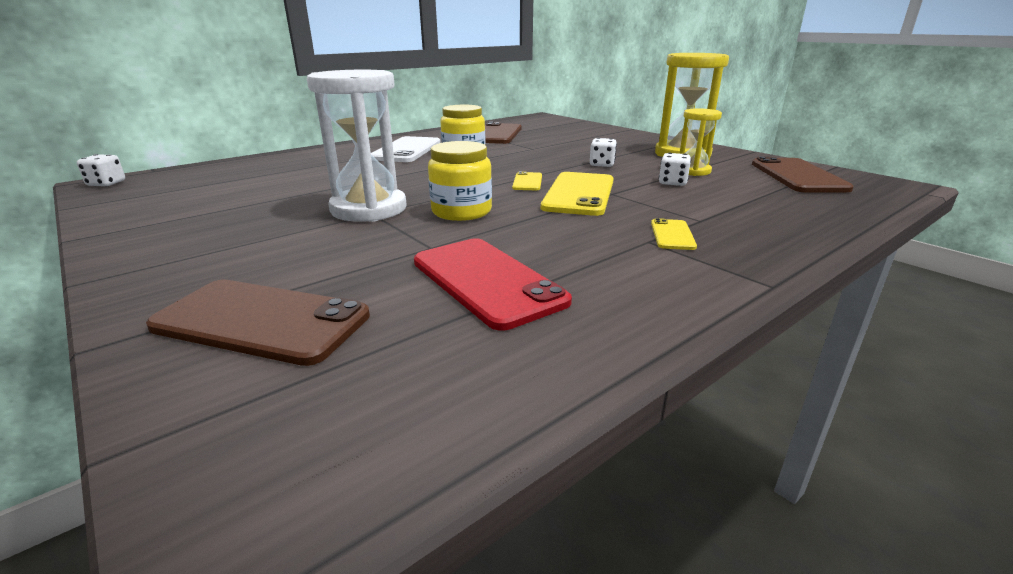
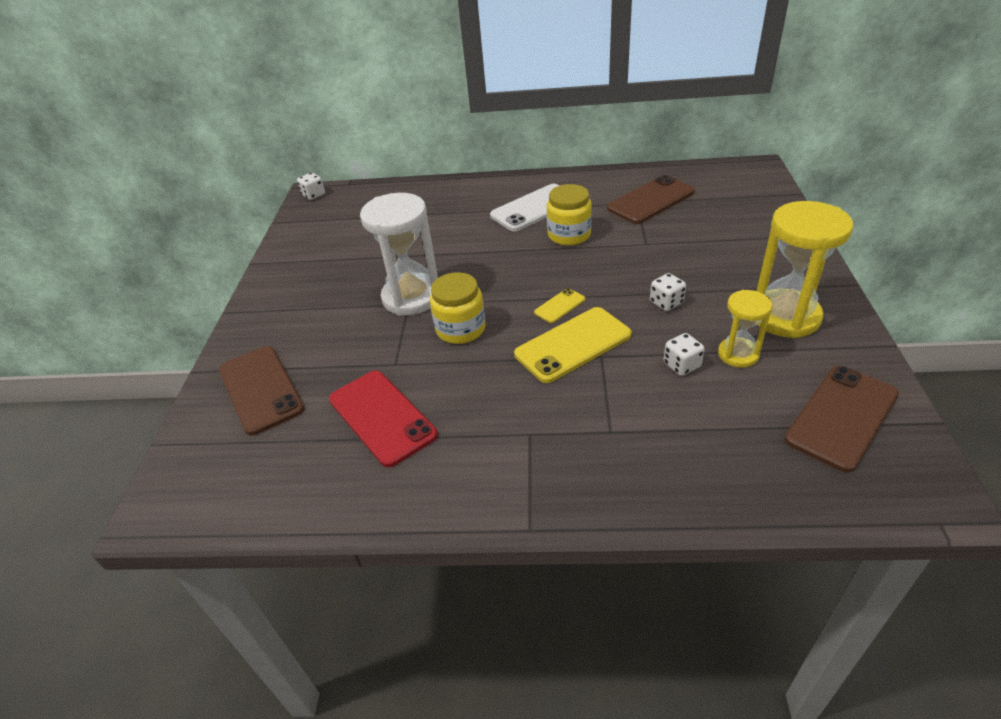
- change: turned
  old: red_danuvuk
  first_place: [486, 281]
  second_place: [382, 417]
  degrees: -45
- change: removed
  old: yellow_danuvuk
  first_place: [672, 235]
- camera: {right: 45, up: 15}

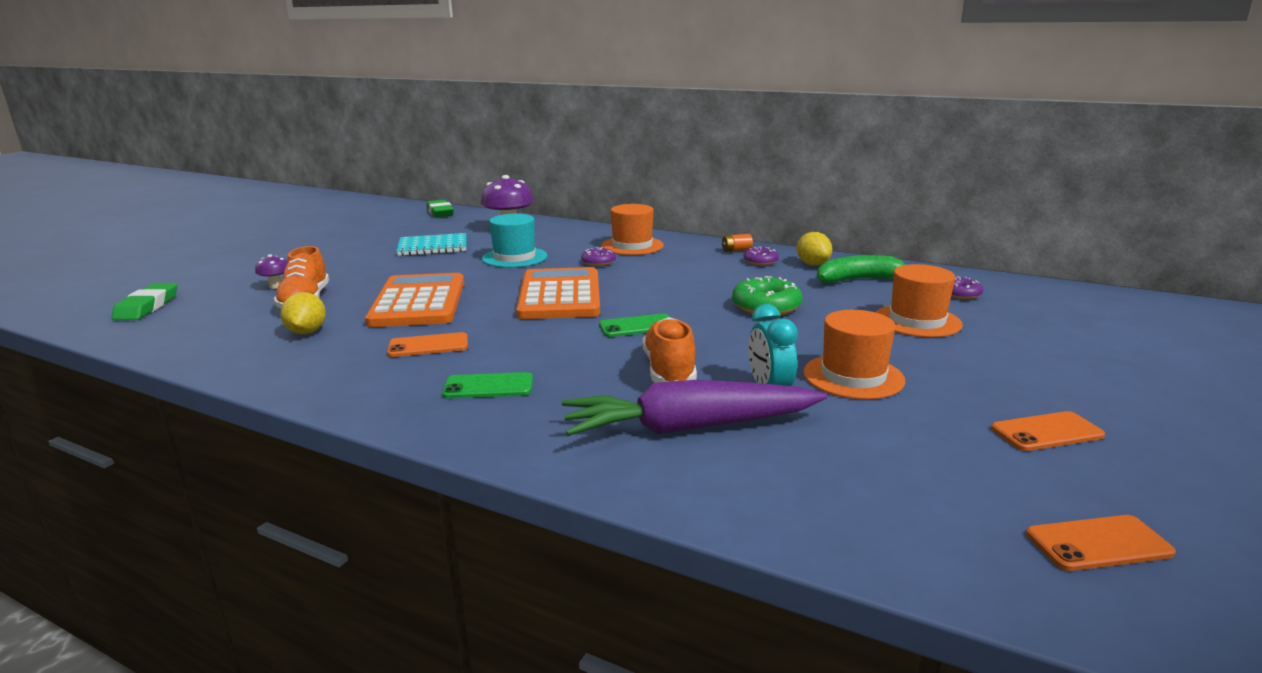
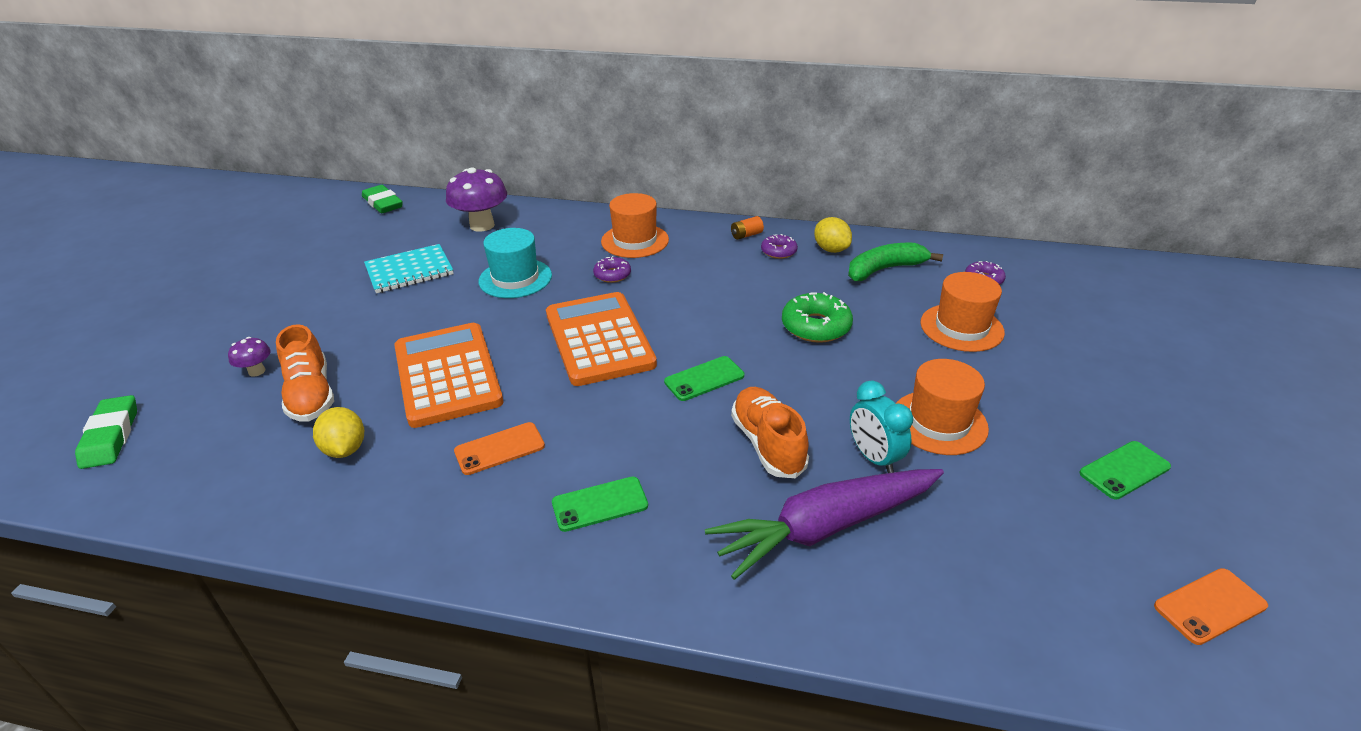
- change: recoloured
  old: orange_danuvuk
  new: green_danuvuk
  first_place: [1046, 432]
  second_place: [1124, 470]
- camera: {right: -15, up: 15}

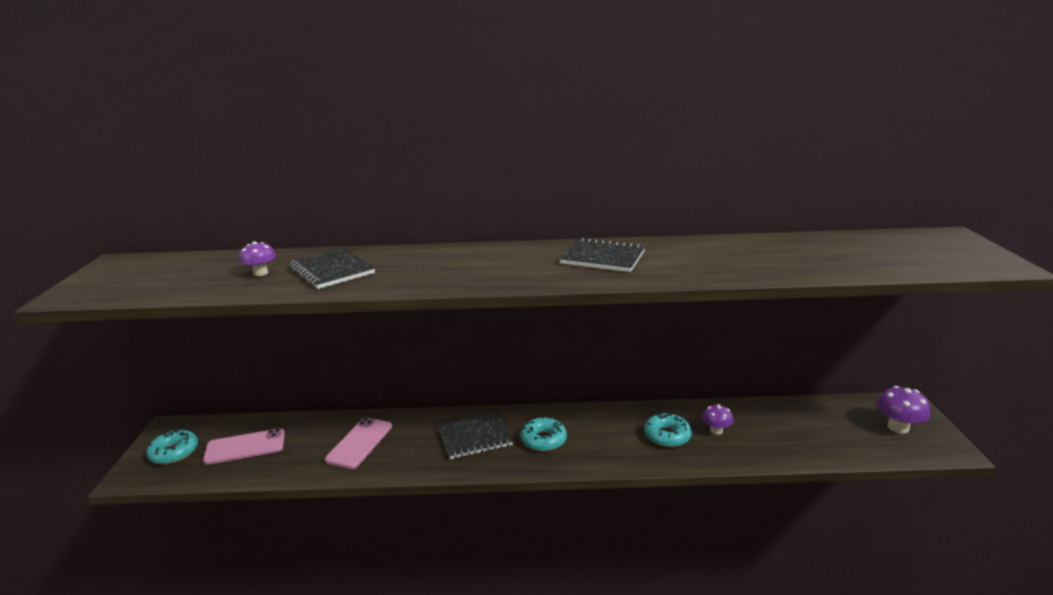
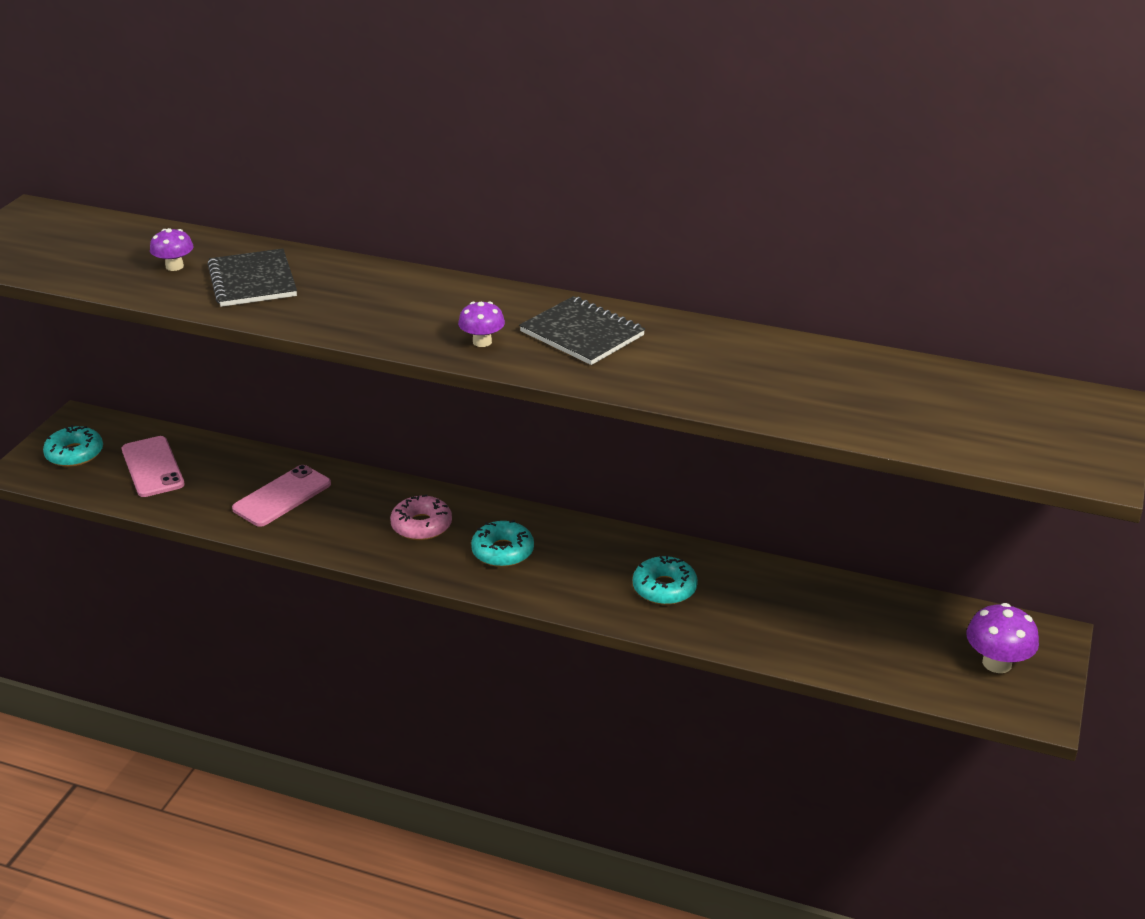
- change: turned
  old: pink_danuvuk
  first_place: [245, 447]
  second_place: [152, 467]
  degrees: 60
- change: replaced
  old: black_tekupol
  new: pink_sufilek
  first_place: [475, 437]
  second_place: [421, 525]
- change: moved
  old: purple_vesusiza
  first_place: [716, 430]
  second_place: [482, 342]
- camera: {right: 20, up: 10}

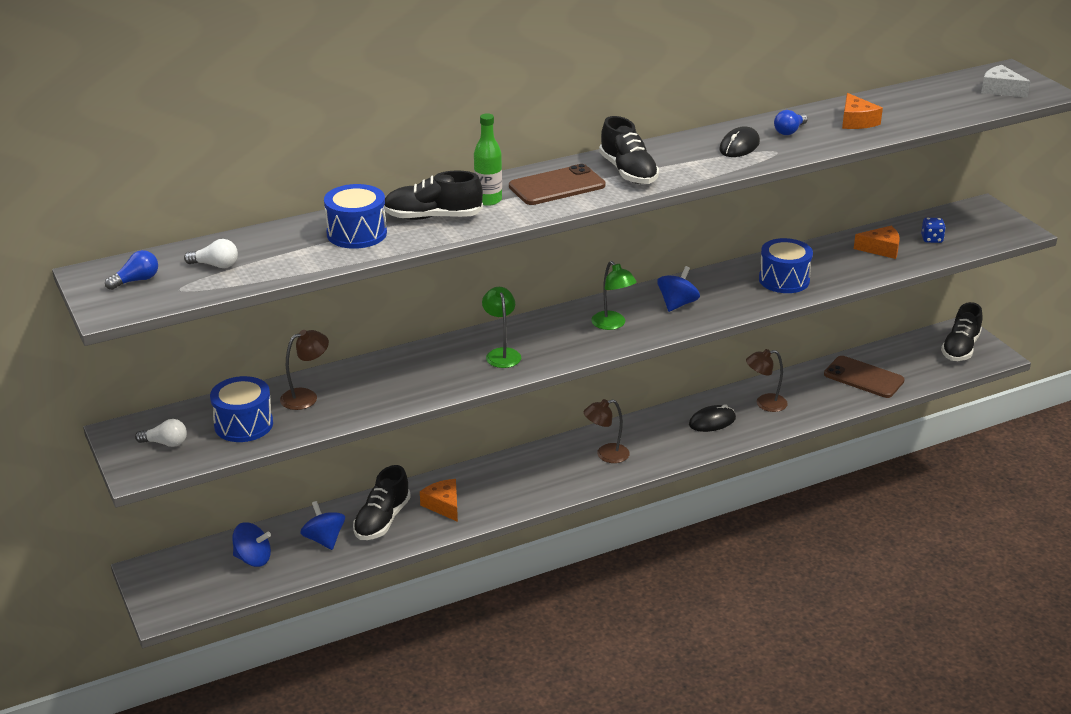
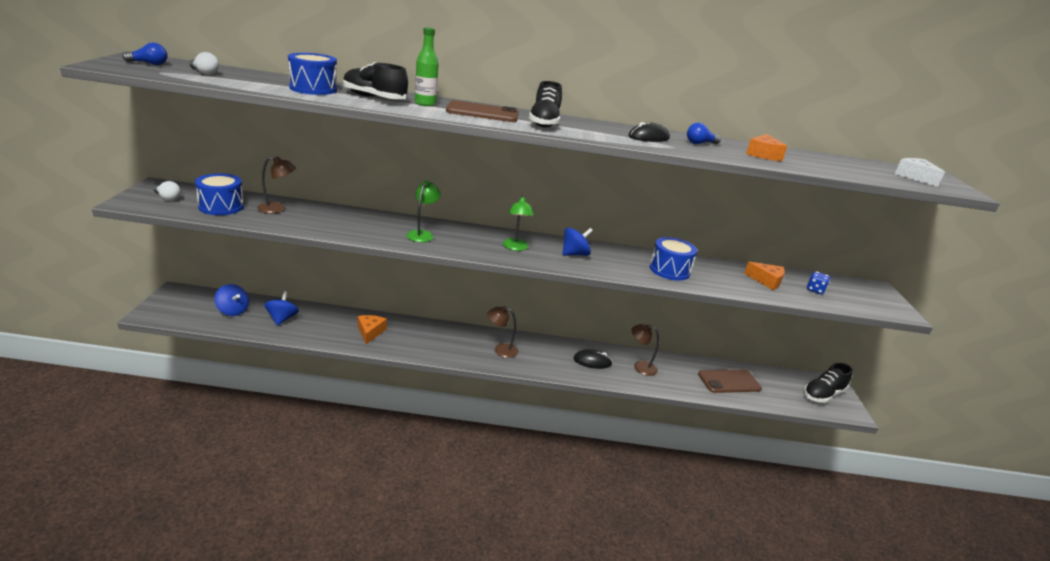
- change: turned
  old: brown_danuvuk
  first_place: [863, 377]
  second_place: [729, 381]
  degrees: -75
- change: removed
  old: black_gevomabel
  first_place: [382, 520]
- camera: {right: 25, up: -5}

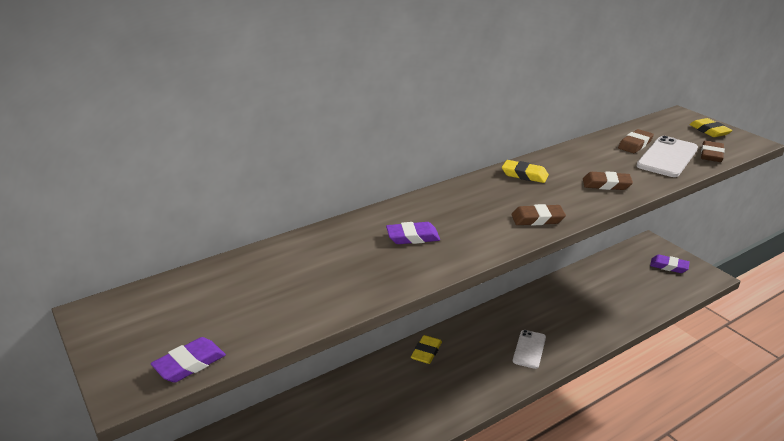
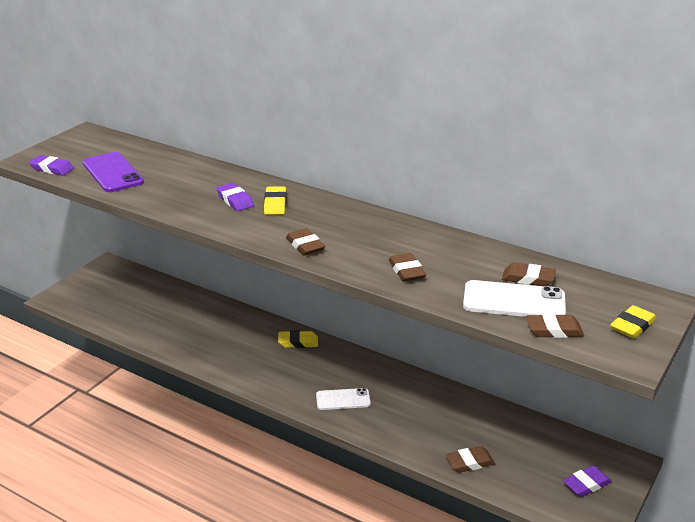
- change: added
  new: purple_danuvuk
  second_place: [112, 173]
- change: moved
  old: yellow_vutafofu
  first_place: [524, 175]
  second_place: [275, 204]
- change: added
  new: brown_vutafofu
  second_place: [469, 462]
- change: turned
  old: purple_vutafofu
  first_place: [669, 266]
  second_place: [586, 484]
  degrees: 60
- camera: {right: 65, up: 0}

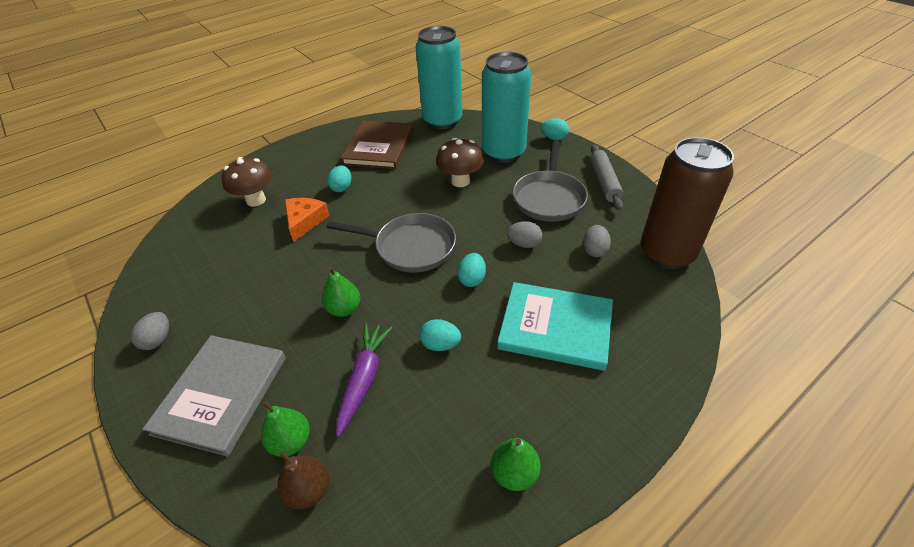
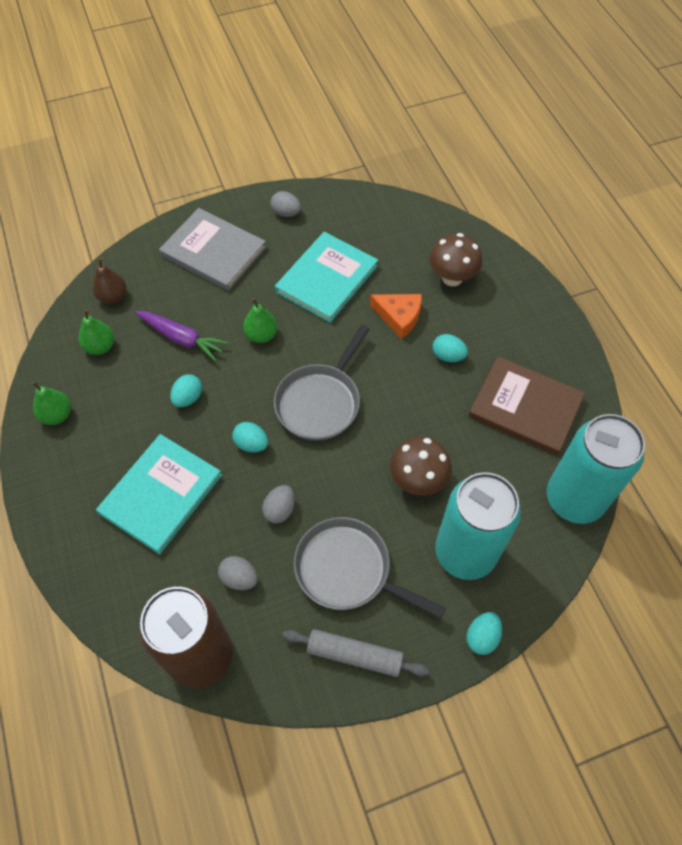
- change: moved
  old: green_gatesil
  first_place: [291, 441]
  second_place: [100, 346]
- change: added
  new: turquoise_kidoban
  second_place: [326, 279]
- camera: {right: 105, up: 15}

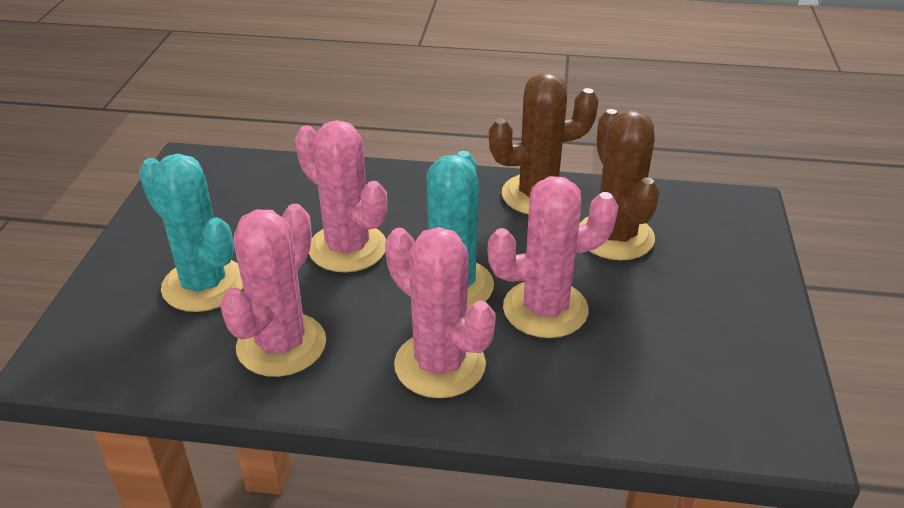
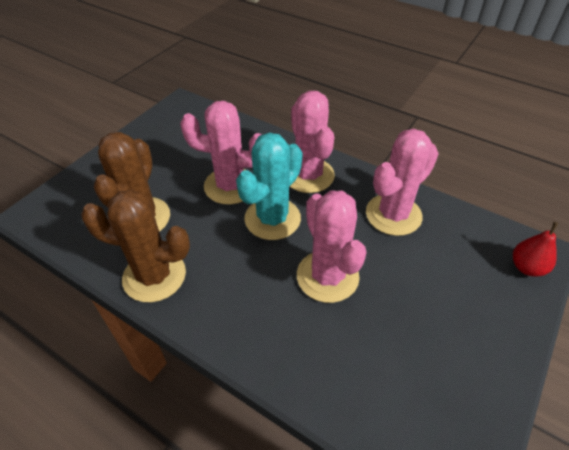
- change: added
  new: red_gatesil
  second_place: [527, 267]
- change: removed
  old: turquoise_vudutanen
  first_place: [204, 285]
- camera: {right: -155, up: 10}

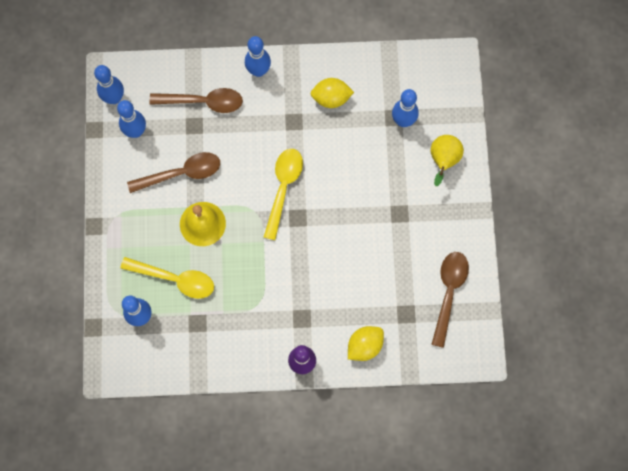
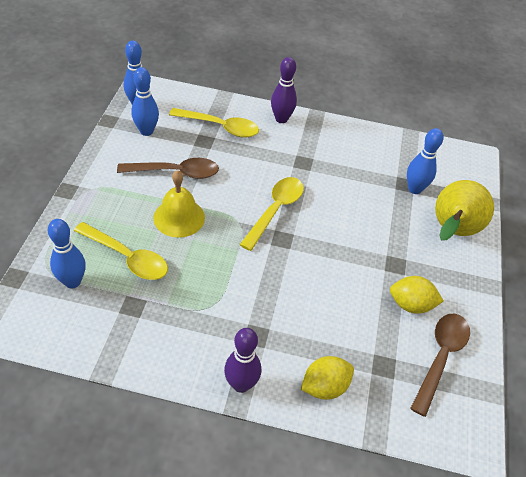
- change: recoloured
  old: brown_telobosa
  new: yellow_telobosa
  first_place: [203, 102]
  second_place: [220, 127]
- change: recoloured
  old: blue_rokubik
  new: purple_rokubik
  first_place: [258, 71]
  second_place: [281, 119]
- change: moved
  old: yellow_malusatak
  first_place: [331, 98]
  second_place: [411, 305]
- change: resized
  old: yellow_gatesil
  first_place: [443, 161]
  second_place: [452, 231]
  factor: 1.54
- camera: {right: 10, up: -25}

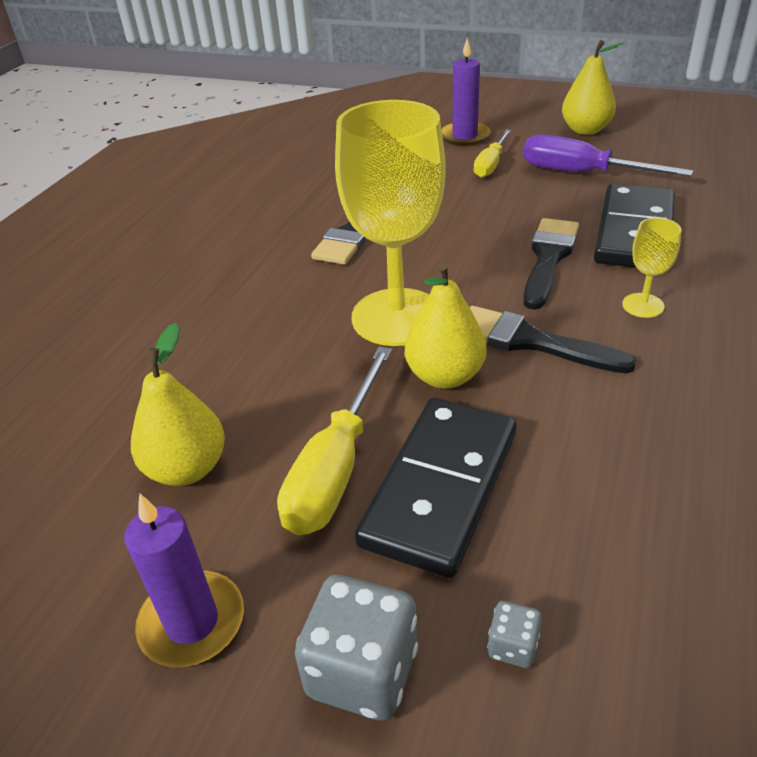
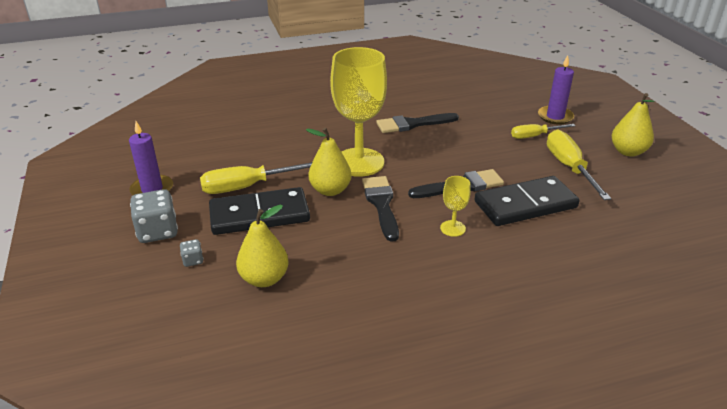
- change: moved
  old: yellow_gatesil
  first_place: [187, 468]
  second_place: [264, 279]
- change: recoloured
  old: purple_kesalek
  new: yellow_kesalek
  first_place: [581, 173]
  second_place: [569, 167]
- camera: {right: 50, up: -5}

